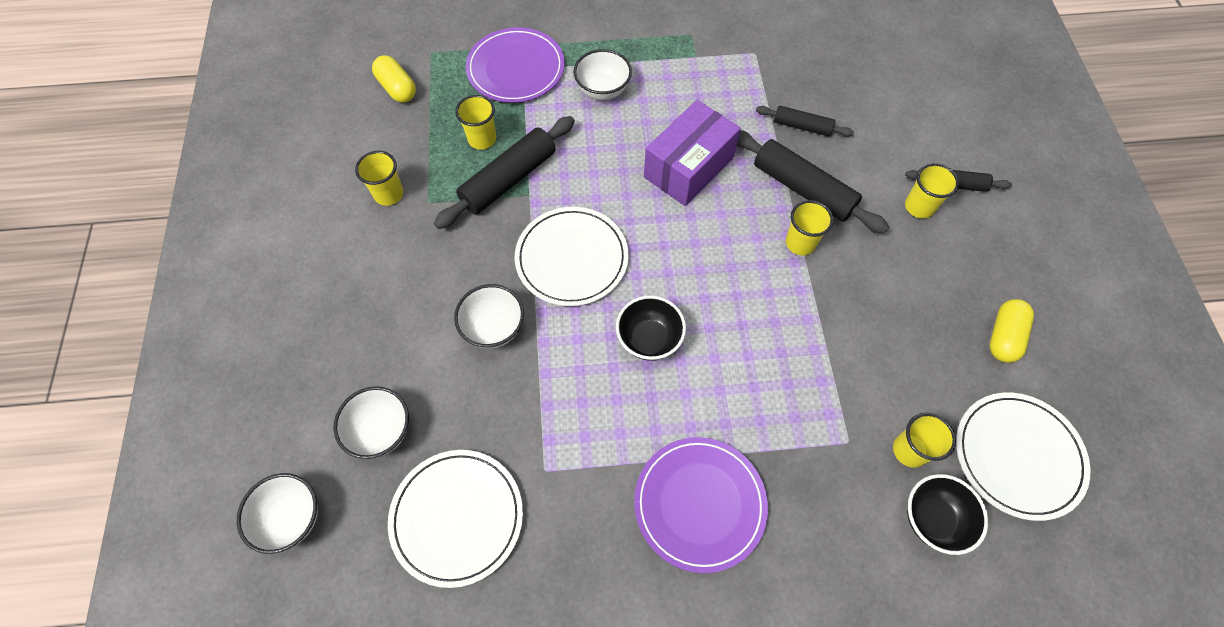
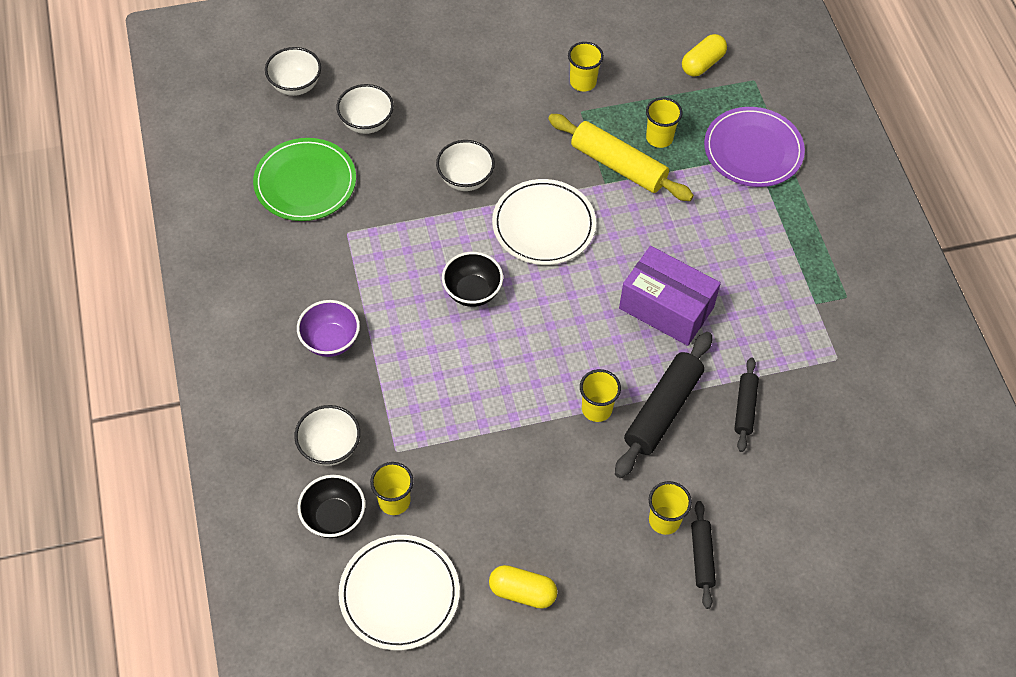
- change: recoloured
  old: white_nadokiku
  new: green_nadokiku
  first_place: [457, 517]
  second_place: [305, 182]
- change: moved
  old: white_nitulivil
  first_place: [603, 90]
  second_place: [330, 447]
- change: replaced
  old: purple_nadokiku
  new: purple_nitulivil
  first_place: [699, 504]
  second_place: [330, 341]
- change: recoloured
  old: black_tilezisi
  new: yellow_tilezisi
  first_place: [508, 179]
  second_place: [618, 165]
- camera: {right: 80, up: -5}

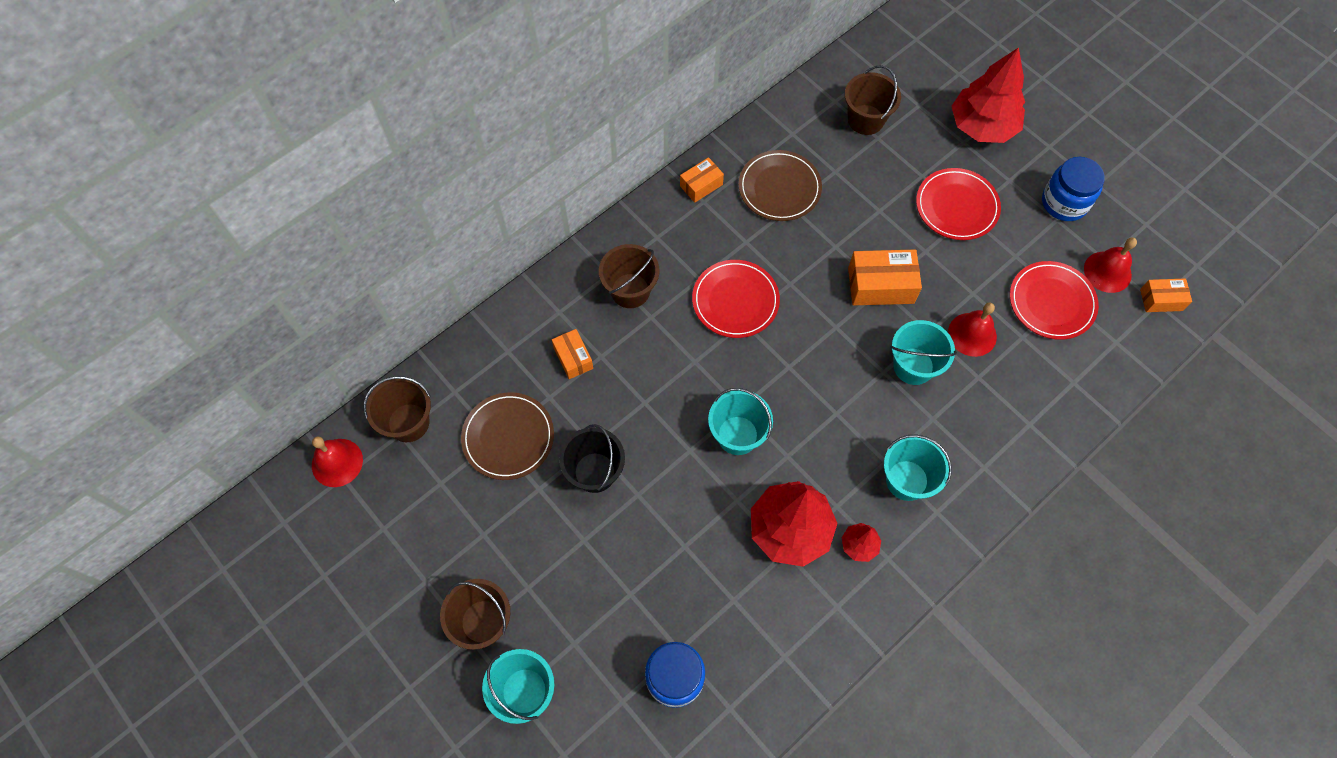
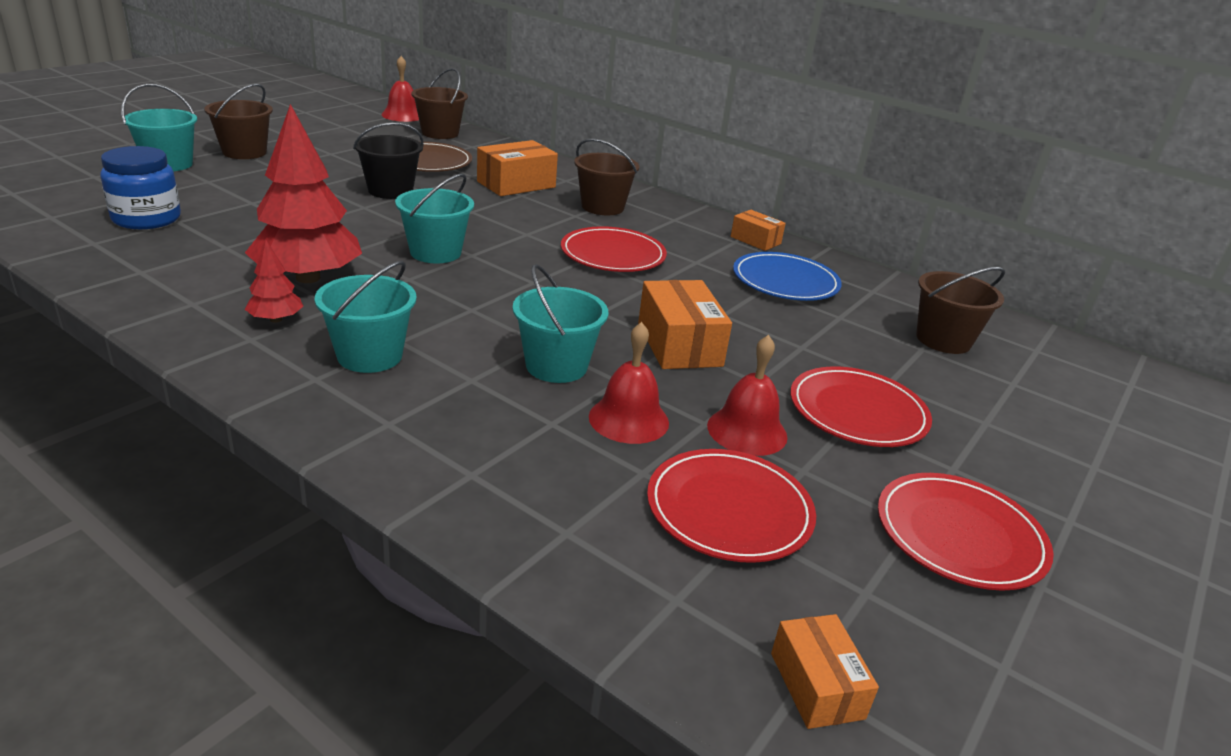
- change: resized
  old: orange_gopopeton
  first_place: [573, 358]
  second_place: [516, 184]
  factor: 1.66
- change: moved
  old: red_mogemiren
  first_place: [1107, 272]
  second_place: [747, 431]
- change: recoloured
  old: brown_nadokiku
  new: blue_nadokiku
  first_place: [779, 188]
  second_place: [785, 281]
- change: replaced
  old: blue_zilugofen
  new: red_nadokiku
  first_place: [1064, 202]
  second_place: [959, 535]
- change: removed
  old: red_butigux
  first_place: [982, 126]
- camera: {right: 75, up: -35}

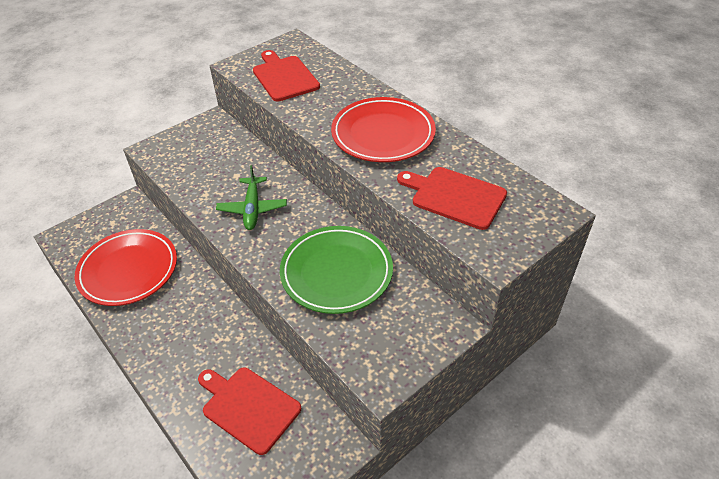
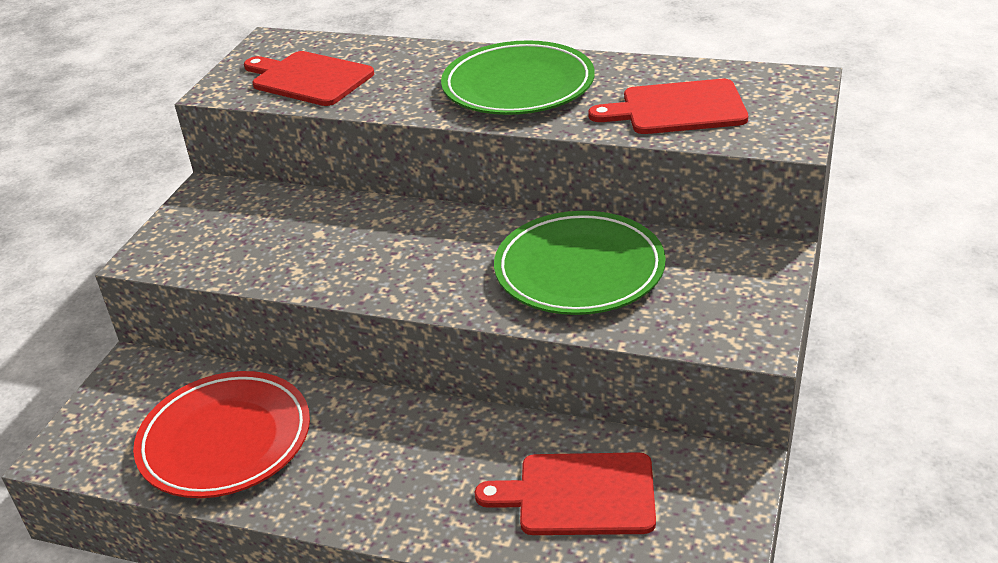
- change: recoloured
  old: red_nadokiku
  new: green_nadokiku
  first_place: [383, 134]
  second_place: [518, 86]
- change: removed
  old: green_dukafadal
  first_place: [252, 209]
- camera: {right: -30, up: -10}

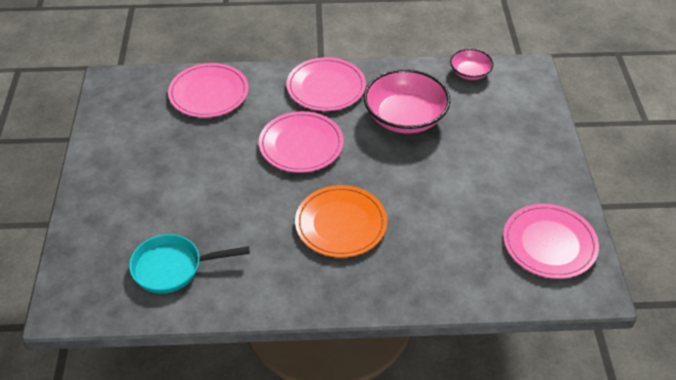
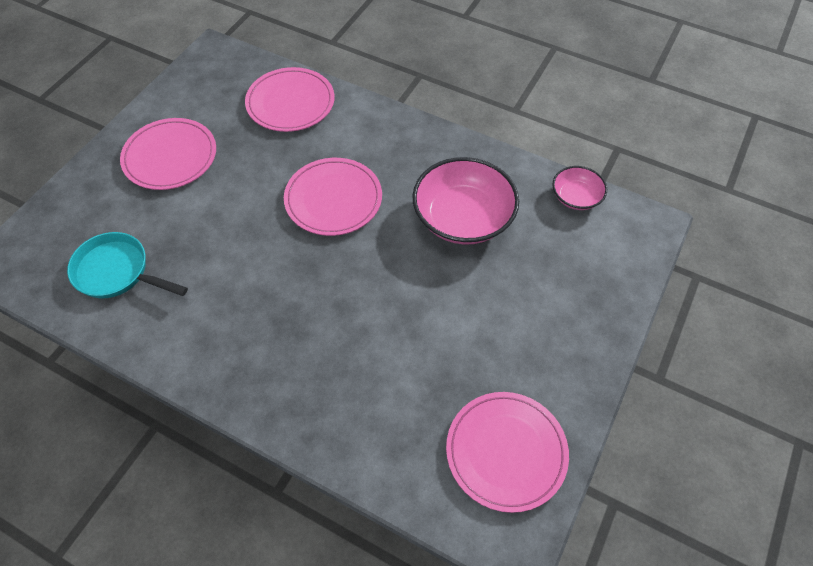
- change: moved
  old: pink_nadokiku
  first_place: [326, 87]
  second_place: [170, 157]
- change: removed
  old: orange_nadokiku
  first_place: [341, 224]
- camera: {right: 30, up: 10}

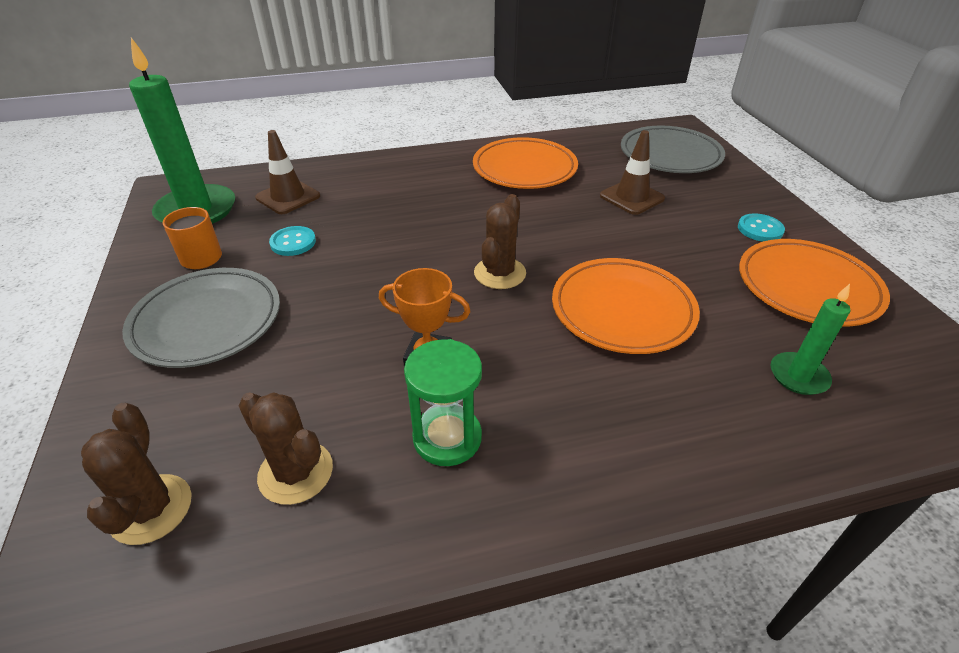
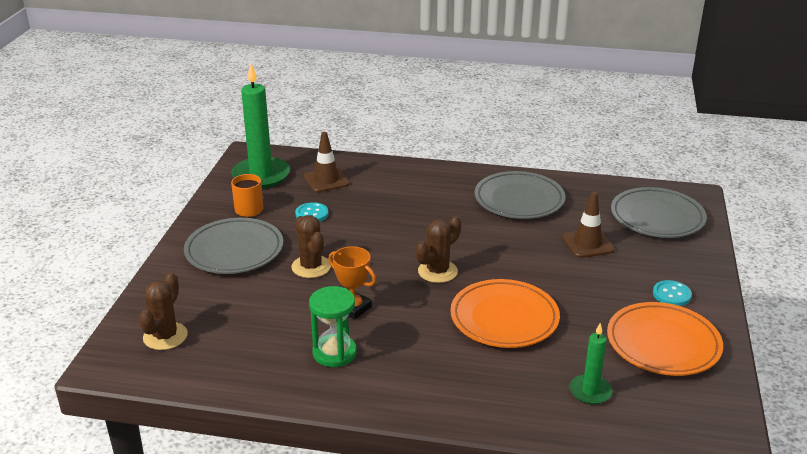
- change: moved
  old: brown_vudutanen
  first_place: [296, 472]
  second_place: [311, 267]
- change: recoloured
  old: orange_nadokiku
  new: grey_nadokiku
  first_place: [524, 169]
  second_place: [519, 200]
- camera: {right: 25, up: -10}

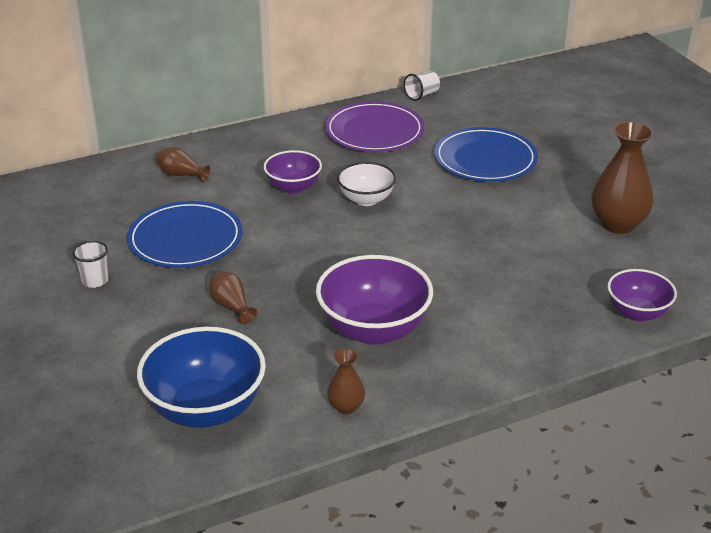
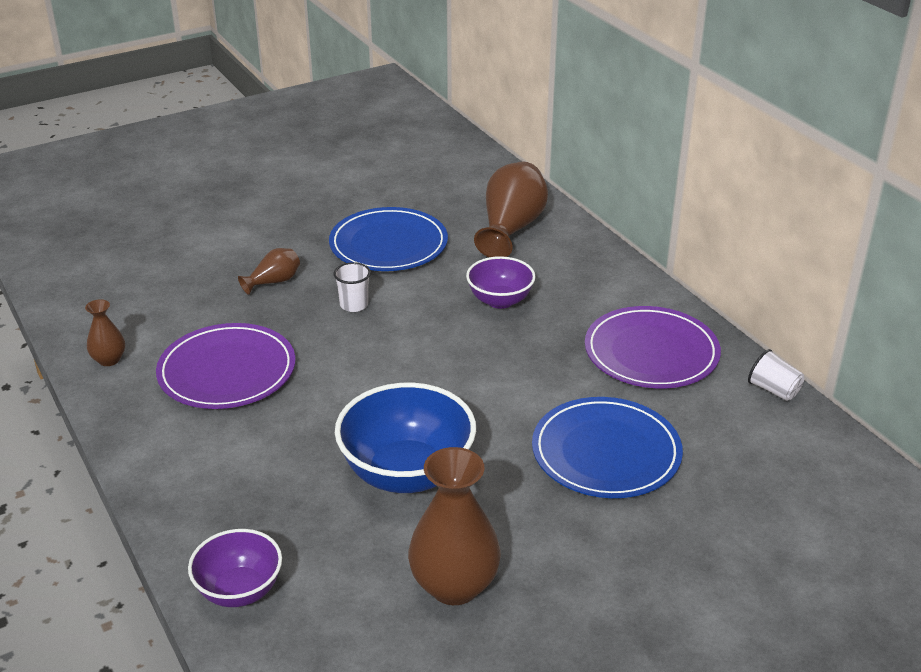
- change: replaced
  old: purple_nitulivil
  new: purple_nadokiku
  first_place: [374, 330]
  second_place: [227, 371]
- change: moved
  old: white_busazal
  first_place: [95, 281]
  second_place: [354, 305]
- change: moved
  old: blue_nitulivil
  first_place: [205, 409]
  second_place: [407, 473]
- change: resized
  old: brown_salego
  first_place: [181, 175]
  second_place: [511, 228]
  factor: 1.95
- change: removed
  old: white_nitulivil
  first_place: [366, 199]
- camera: {right: 85, up: 0}

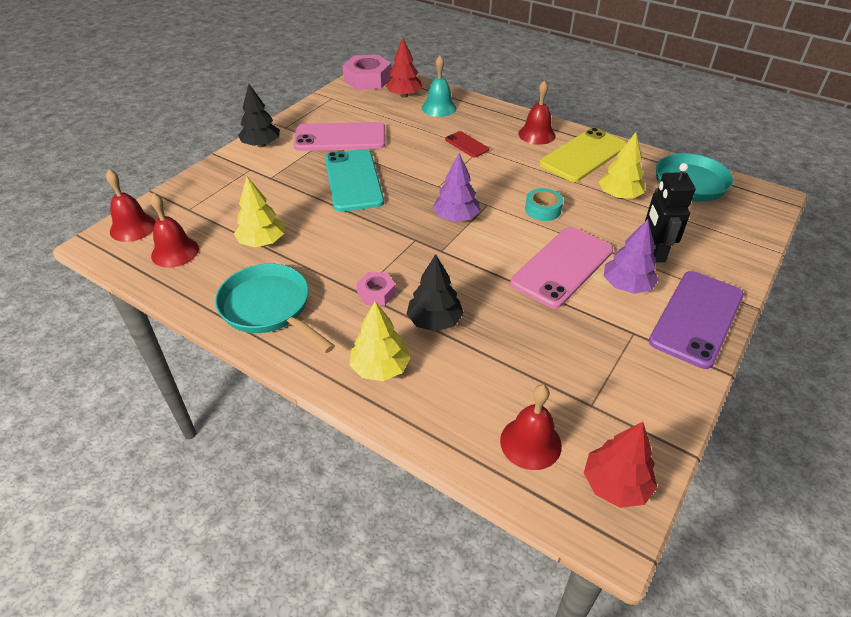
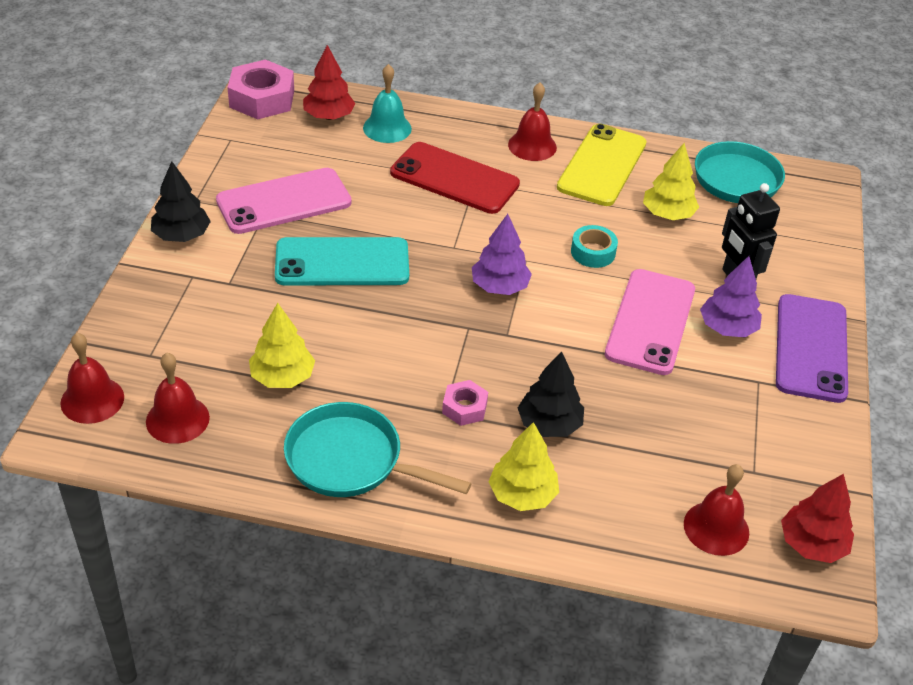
- change: turned
  old: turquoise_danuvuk
  first_place: [353, 180]
  second_place: [342, 262]
  degrees: -60
- change: resized
  old: red_danuvuk
  first_place: [466, 144]
  second_place: [454, 178]
  factor: 2.02
- camera: {right: -25, up: 0}

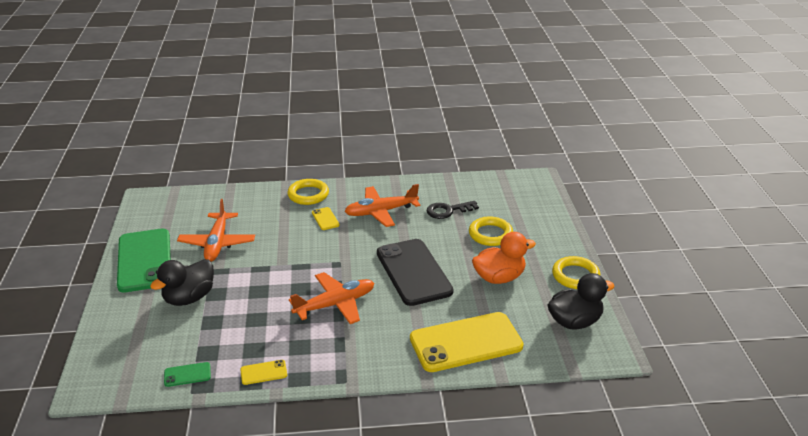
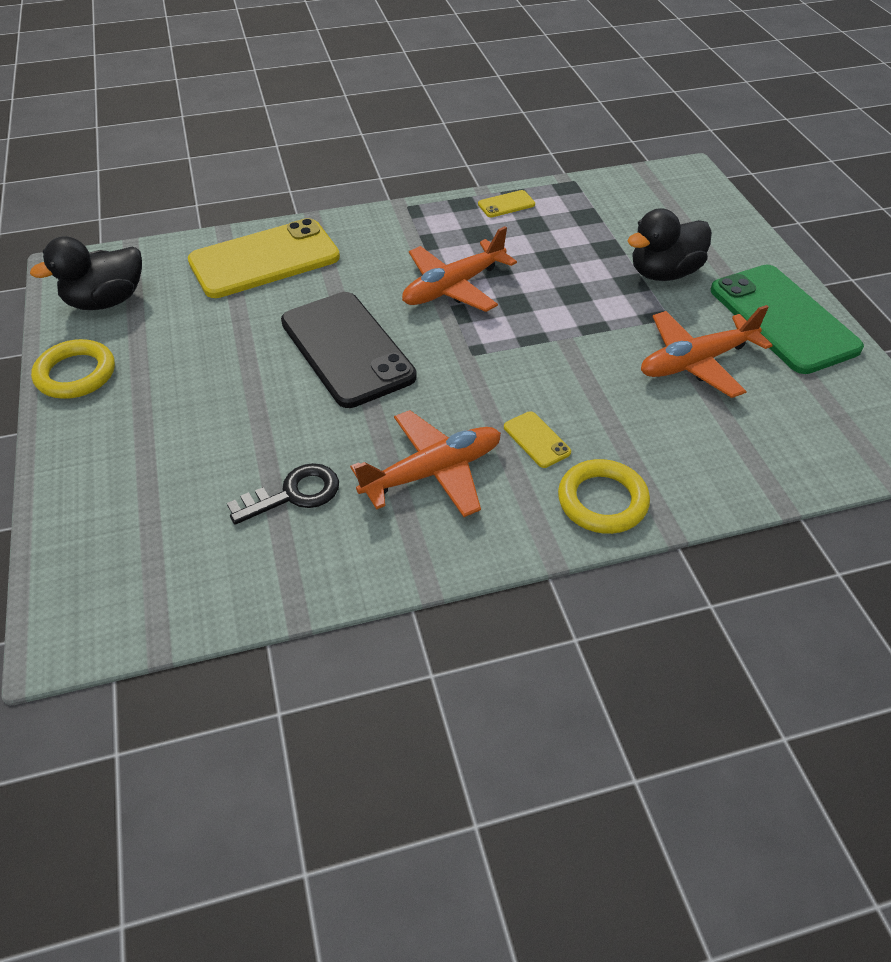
- change: turned
  old: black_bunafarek
  first_place: [189, 298]
  second_place: [664, 273]
  degrees: -150
- change: turned
  old: orange_dukafadal
  first_place: [217, 243]
  second_place: [696, 362]
  degrees: -105
- change: removed
  old: green_danuvuk
  first_place: [187, 374]
- change: removed
  old: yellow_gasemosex
  first_place: [490, 234]
- change: removed
  old: orange_bunafarek
  first_place: [499, 277]
- camera: {right: 170, up: 15}

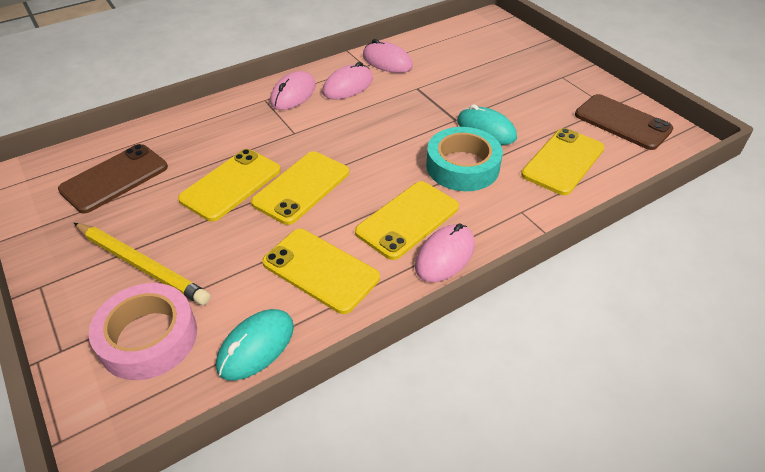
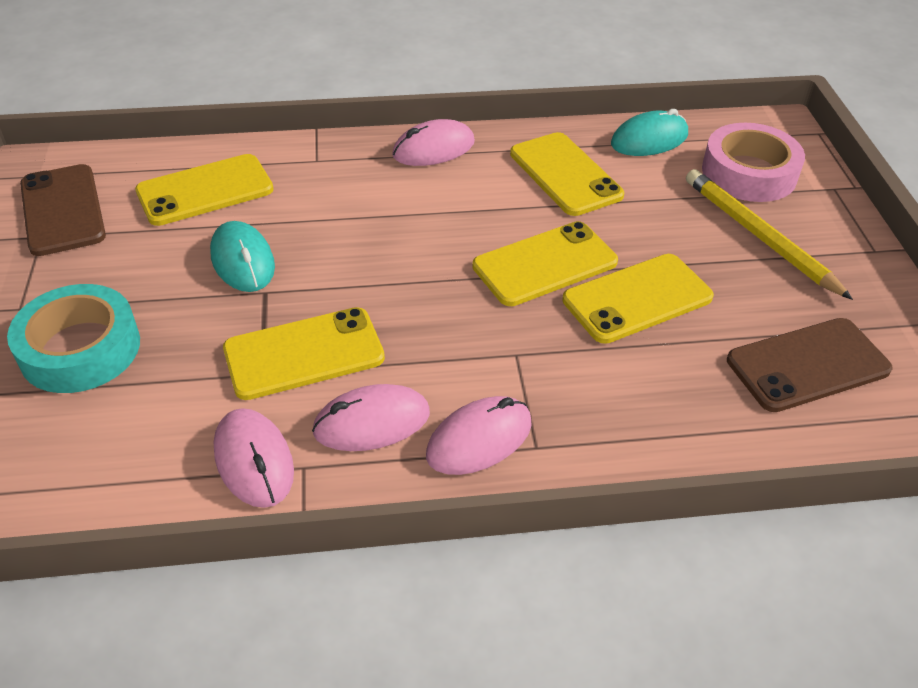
- change: moved
  old: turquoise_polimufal
  first_place: [462, 166]
  second_place: [80, 349]
- change: moved
  old: yellow_danuvuk
  first_place: [407, 220]
  second_place: [304, 354]
- camera: {right: -155, up: 0}

